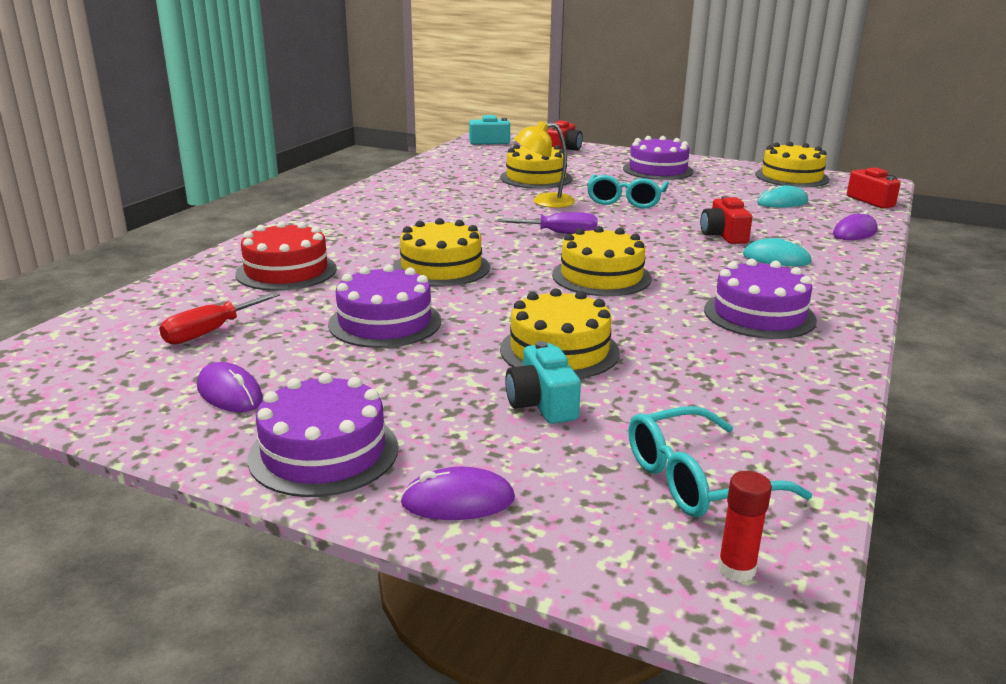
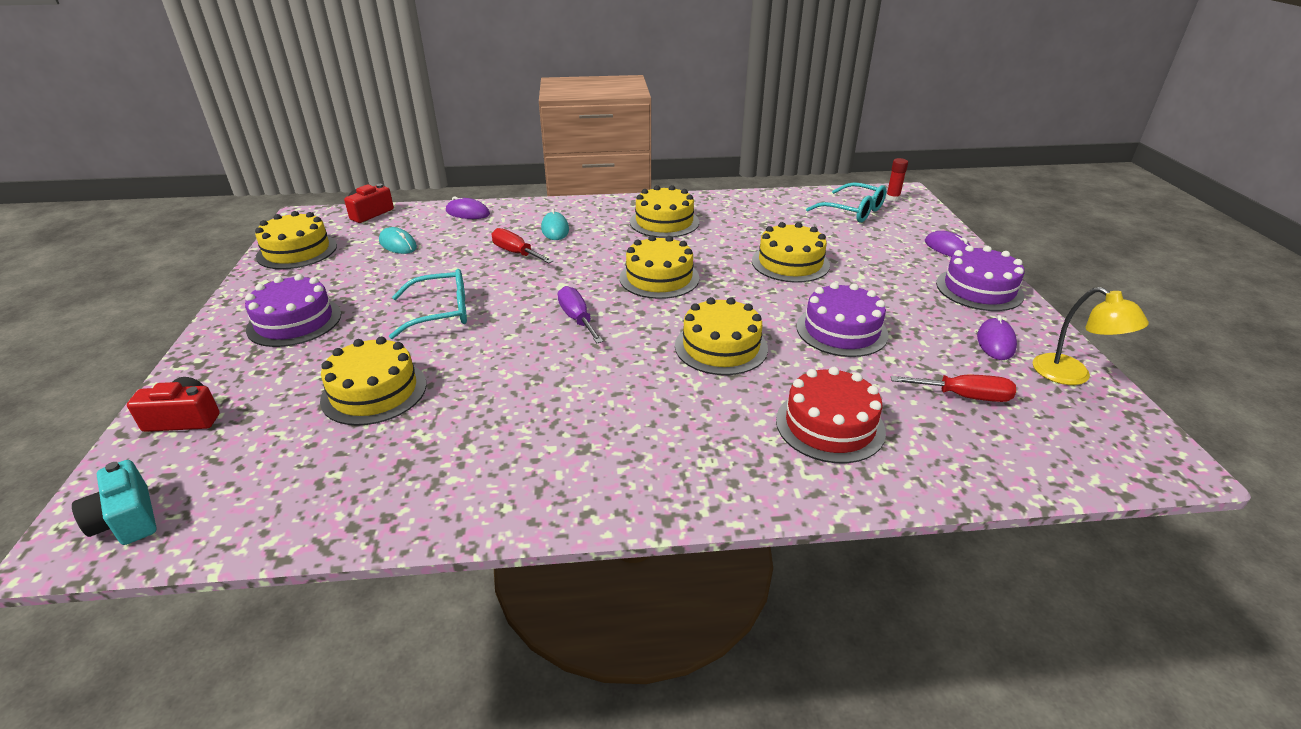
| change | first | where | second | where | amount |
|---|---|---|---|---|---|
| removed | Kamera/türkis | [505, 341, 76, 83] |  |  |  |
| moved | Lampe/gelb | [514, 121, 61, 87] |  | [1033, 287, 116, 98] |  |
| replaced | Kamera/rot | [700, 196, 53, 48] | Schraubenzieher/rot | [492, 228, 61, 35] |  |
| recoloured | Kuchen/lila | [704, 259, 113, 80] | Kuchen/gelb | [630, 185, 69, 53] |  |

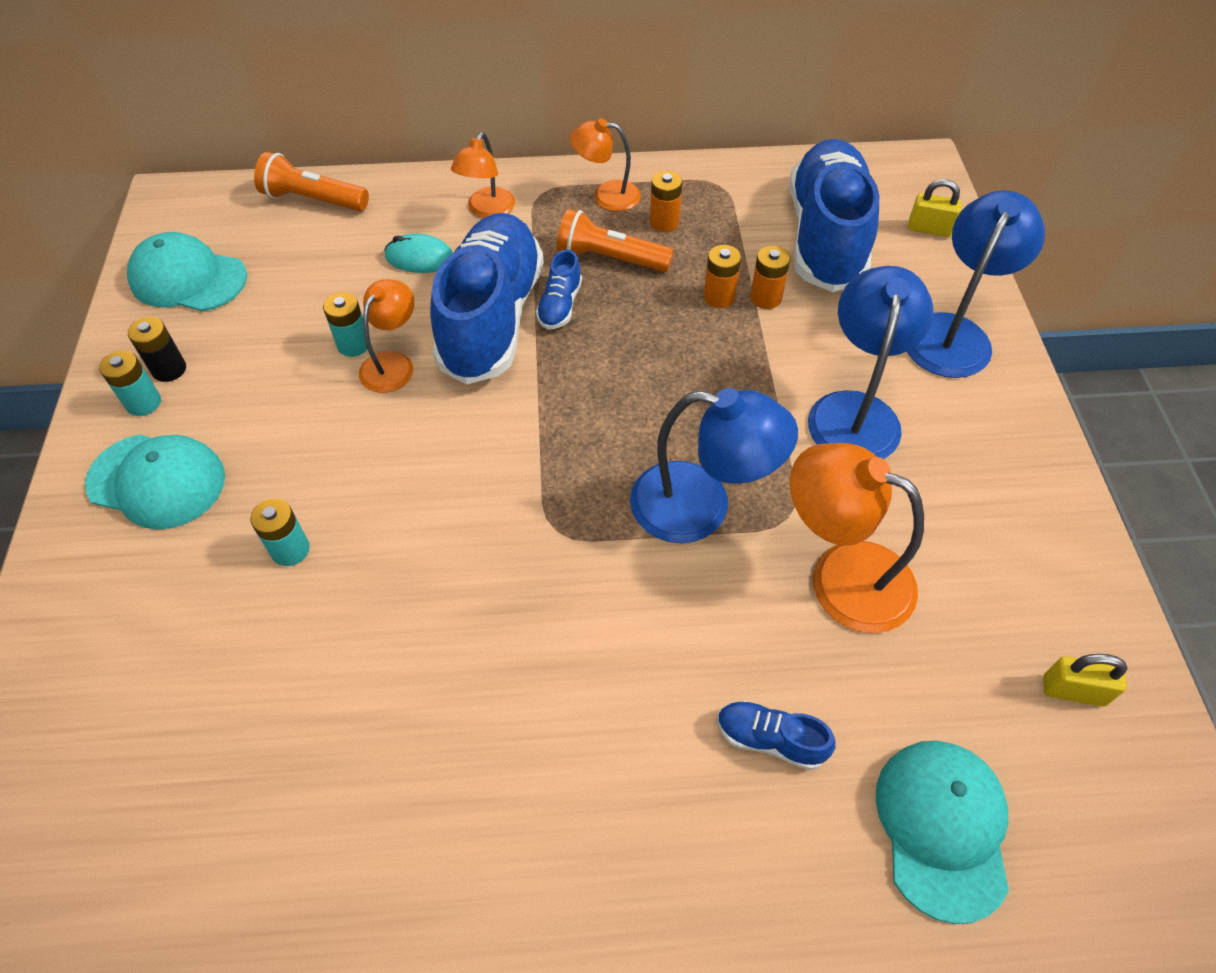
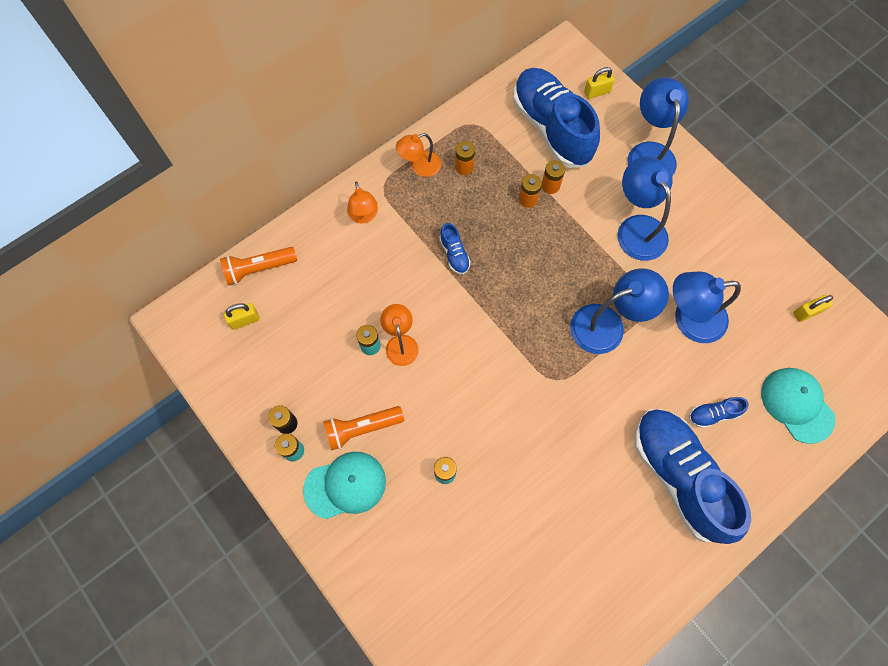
| change | first | where | second | where | amount |
|---|---|---|---|---|---|
| removed | Kappe/türkis | [127, 232, 120, 80] |  |  |  |
| removed | Computermaus/türkis | [384, 234, 69, 39] |  |  |  |
| added |  |  | Vorhängeschloss/gelb | [224, 303, 36, 27] |  |
| moved | Schuh/blau | [430, 213, 114, 172] |  | [634, 409, 117, 135] |  |
| moved | Taschenlampe/orange | [557, 209, 117, 63] |  | [323, 406, 81, 45] |  |
| recoloured | Lampe/orange | [790, 443, 134, 190] | Lampe/blau | [673, 272, 68, 71] |  |

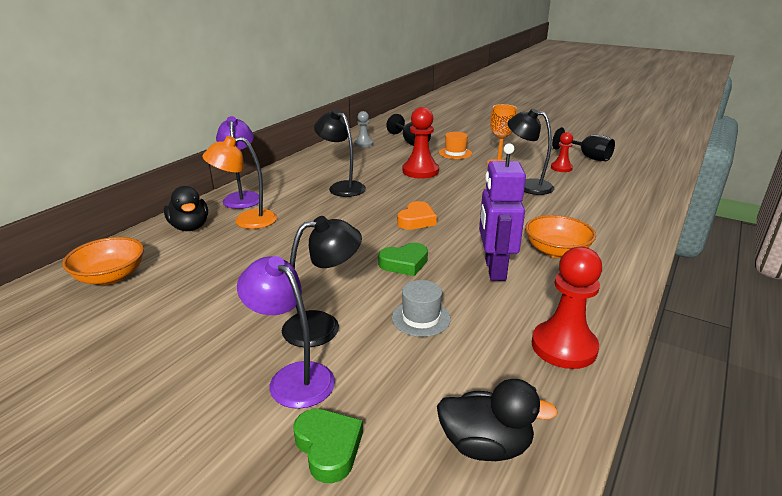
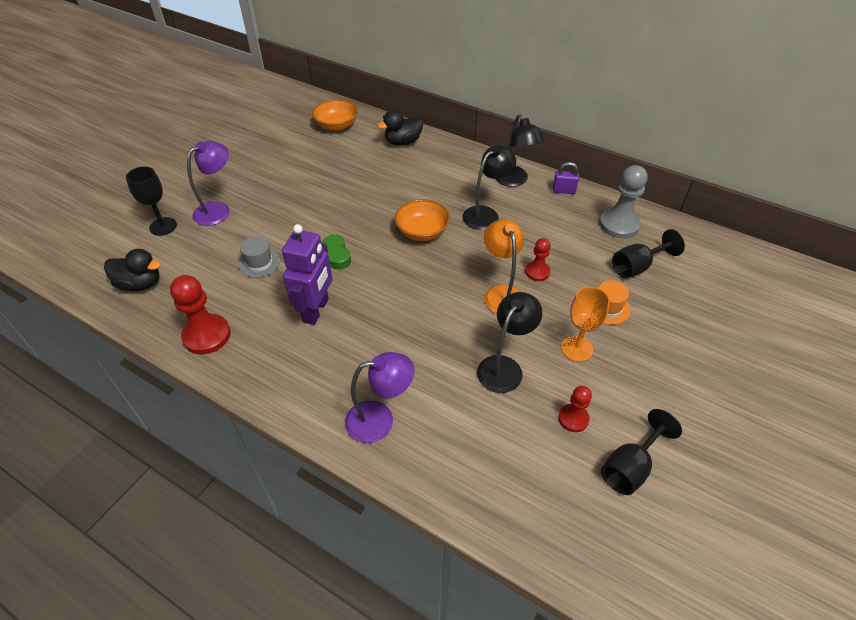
| change | first | where | second | where | amount |
|---|---|---|---|---|---|
| removed | Herz/orange | [397, 201, 40, 29] |  |  |  |
| added |  |  | Vorhängeschloss/lila | [553, 162, 26, 32] |  |
| moved | Lampe/orange | [203, 136, 74, 93] |  | [484, 219, 40, 95] |  |
| moved | Lampe/lila | [216, 116, 43, 93] |  | [345, 352, 69, 91] |  |
| moved | Lampe/schwarz | [282, 216, 80, 131] |  | [496, 114, 48, 73] |  |
| moved | Schüssel/orange | [525, 215, 71, 43] |  | [394, 199, 56, 42] |  |
| replaced | Herz/grün | [293, 409, 70, 74] | Kelch/schwarz | [126, 167, 51, 69] |  |
| turned | Ente/schwarz | [437, 379, 121, 82] |  | [104, 249, 57, 42] | 90 degrees counterclockwise |
| turned | Roboter/lila | [479, 143, 47, 138] |  | [282, 224, 50, 101] | 105 degrees clockwise |
| resized | Bauer/grau | [355, 111, 18, 36] |  | [599, 165, 49, 74] | x1.71 |
| resized | Bauer/rot | [403, 107, 36, 72] |  | [525, 238, 26, 43] | x0.58 |

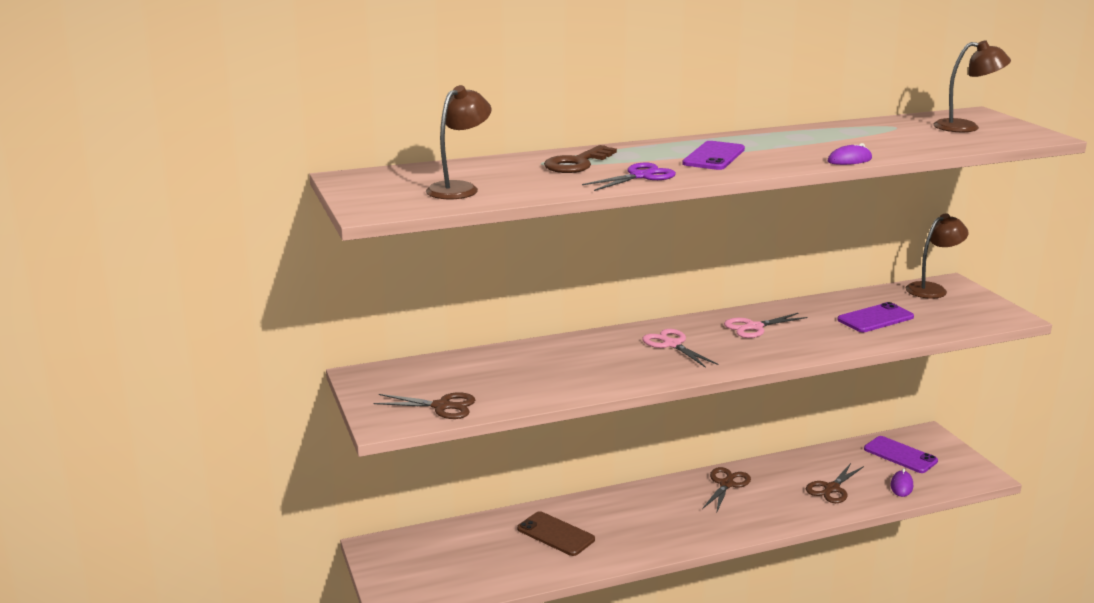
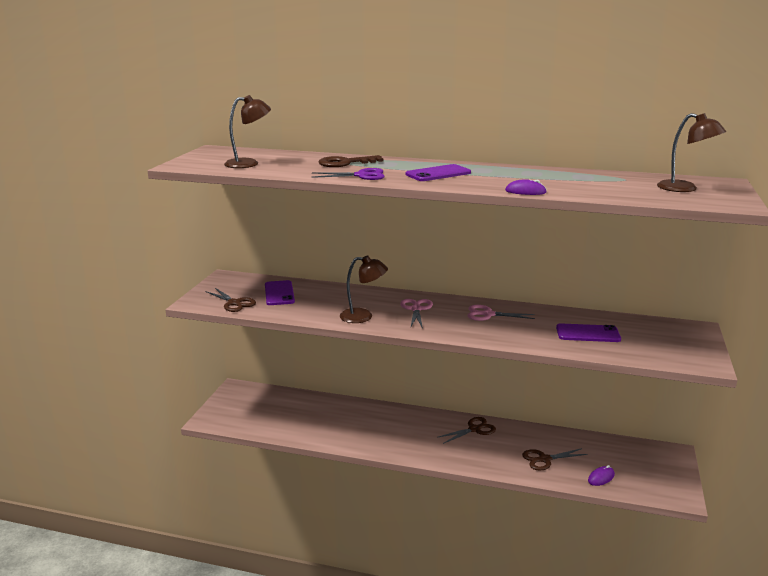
| change | first | where | second | where | amount |
|---|---|---|---|---|---|
| removed | Handy/braun | [517, 511, 78, 45] |  |  |  |
| moved | Handy/lila | [864, 436, 74, 37] |  | [265, 280, 30, 25] |  |
| moved | Lampe/braun | [906, 213, 63, 86] |  | [340, 255, 48, 68] |  |

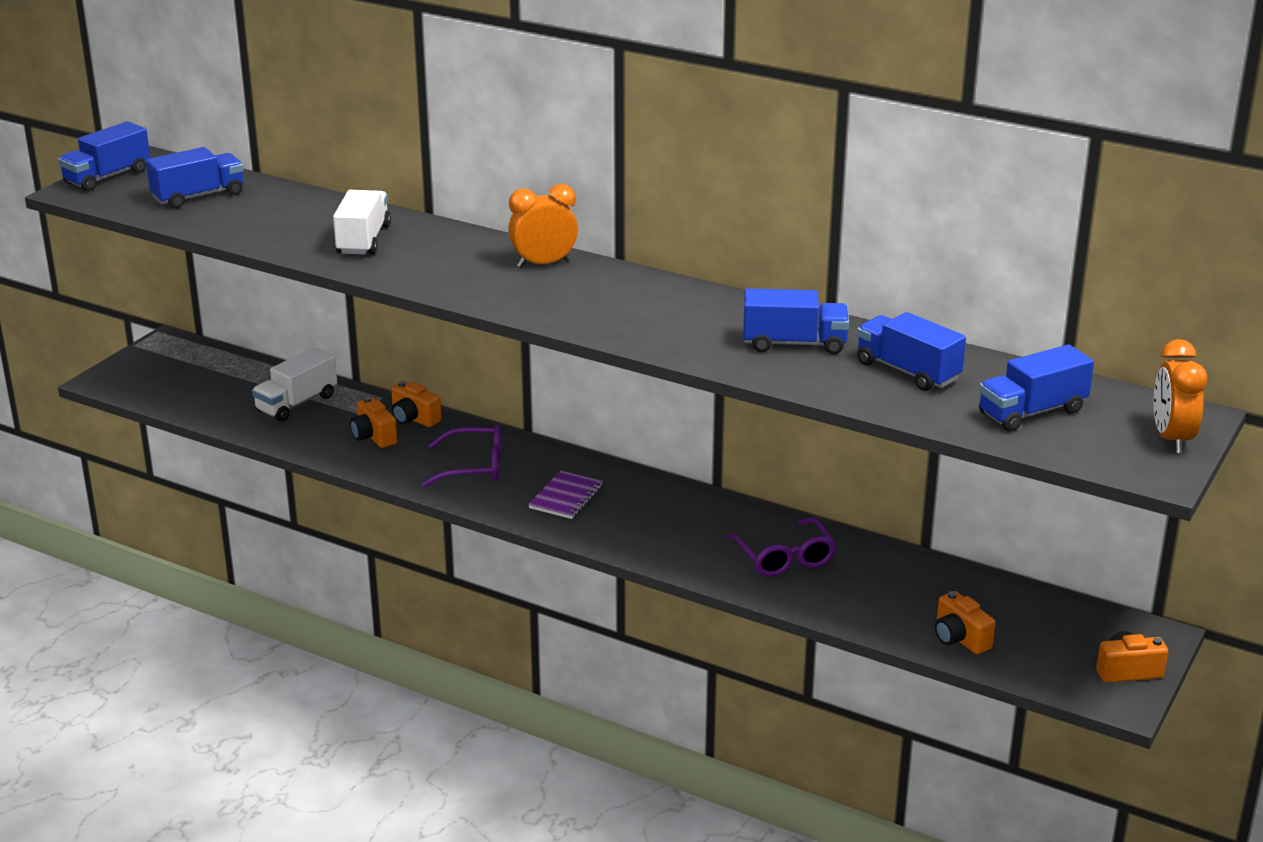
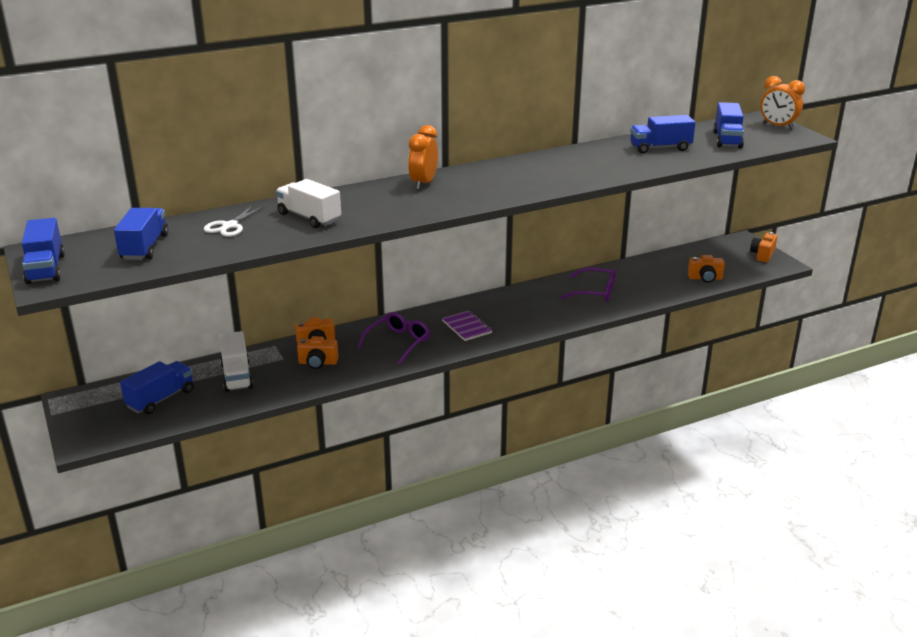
| change | first | where | second | where | amount |
|---|---|---|---|---|---|
| added |  |  | Schere/weiß | [204, 204, 62, 33] |  |
| moved | Lastwagen/blau | [743, 288, 106, 66] |  | [120, 361, 73, 53] |  |

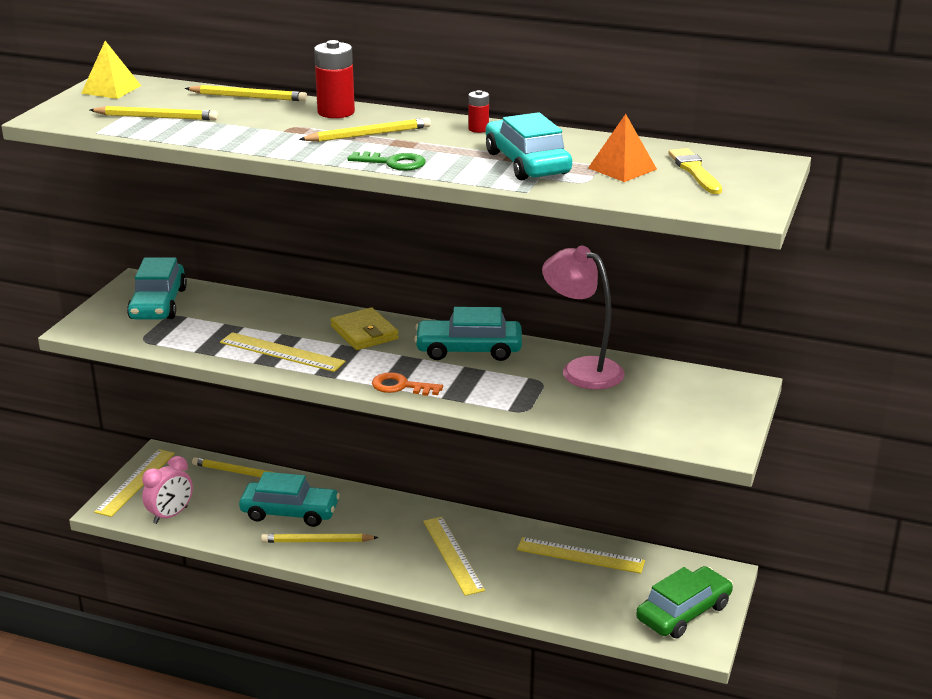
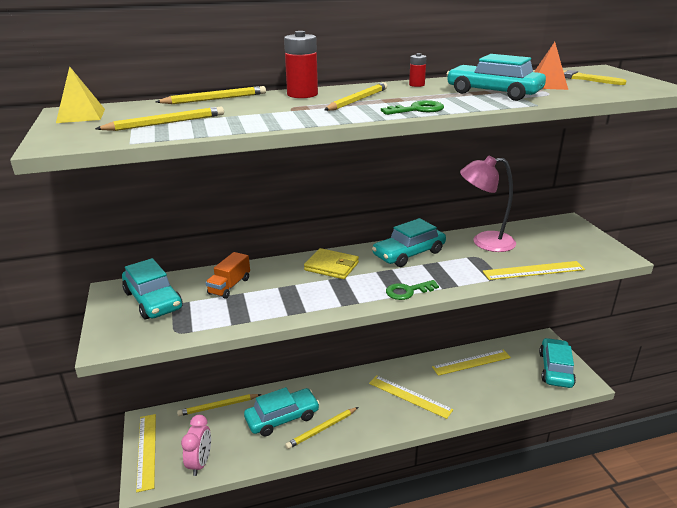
| change | first | where | second | where | amount |
|---|---|---|---|---|---|
| added |  |  | Lastwagen/orange | [206, 252, 44, 47] |  |
| moved | Lineal/gelb | [220, 332, 126, 40] |  | [482, 261, 103, 19] |  |
| recoloured | Schlüssel/orange | [372, 372, 71, 24] | Schlüssel/grün | [386, 280, 53, 20] |  |
| recoloured | Auto/grün | [636, 566, 97, 72] | Auto/türkis | [539, 338, 37, 50] |  |

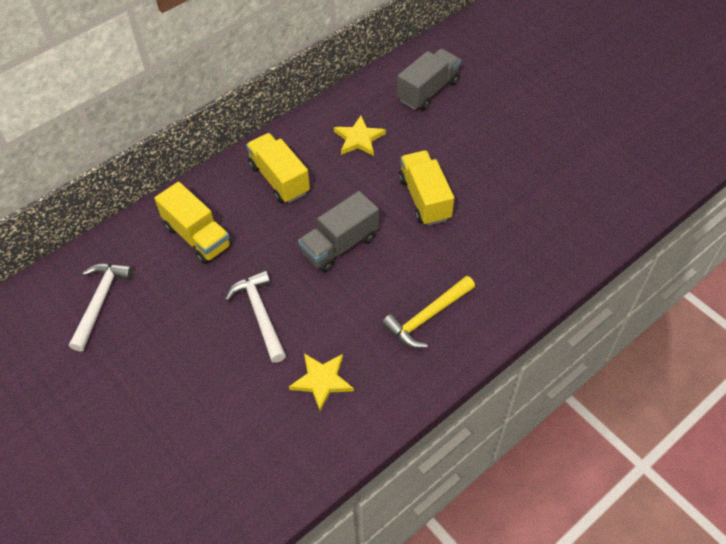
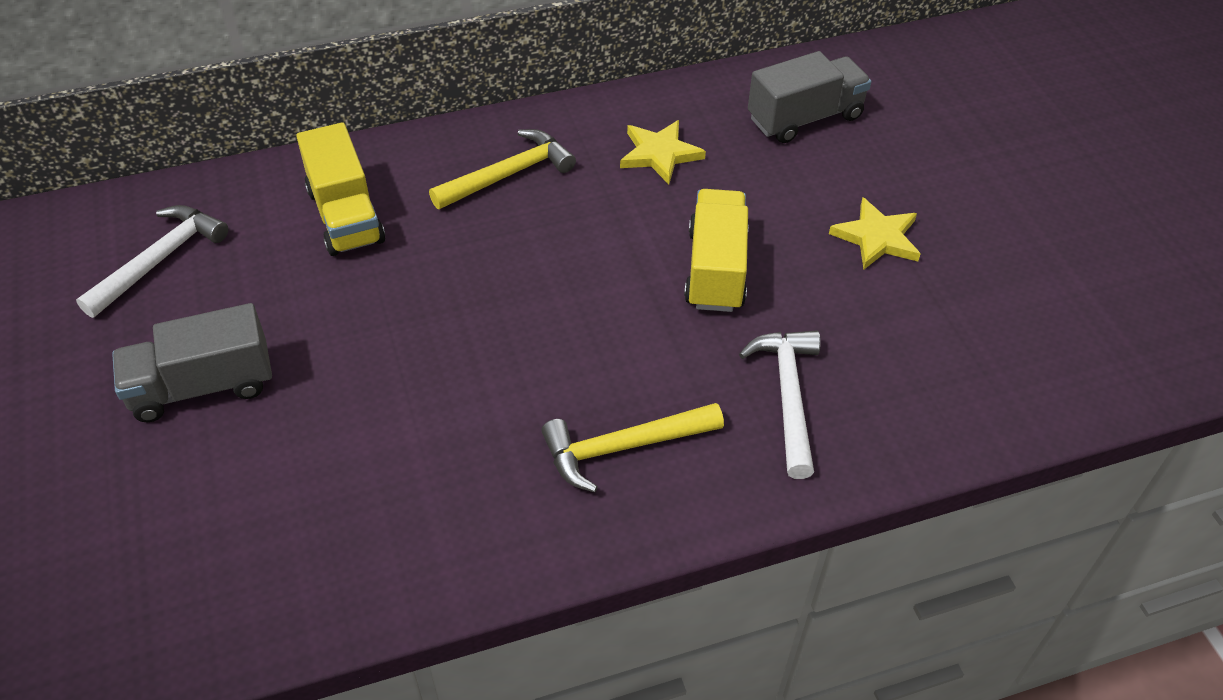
| change | first | where | second | where | amount |
|---|---|---|---|---|---|
| moved | Hammer/weiß | [225, 270, 61, 93] |  | [739, 330, 82, 149] |  |
| moved | Stern/gelb | [289, 353, 65, 59] |  | [829, 197, 92, 72] |  |
| moved | Lastwagen/grau | [298, 191, 81, 81] |  | [112, 303, 160, 119] |  |
| replaced | Lastwagen/gelb | [246, 133, 64, 70] | Hammer/gelb | [429, 129, 147, 80] |  |

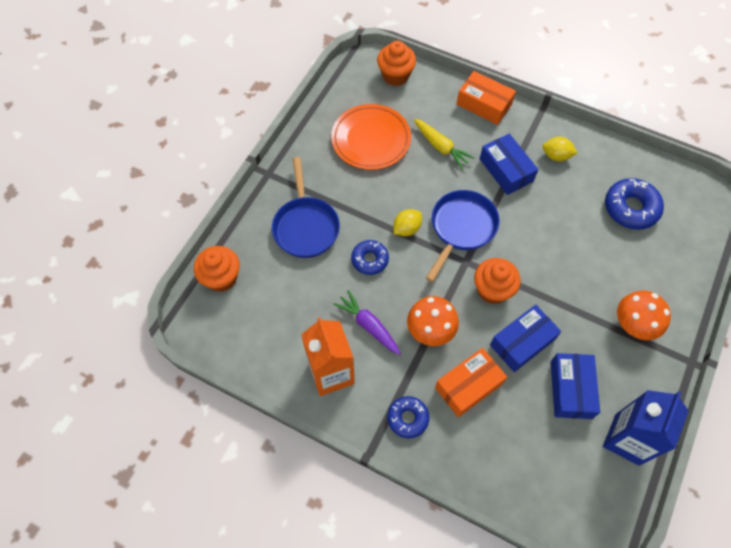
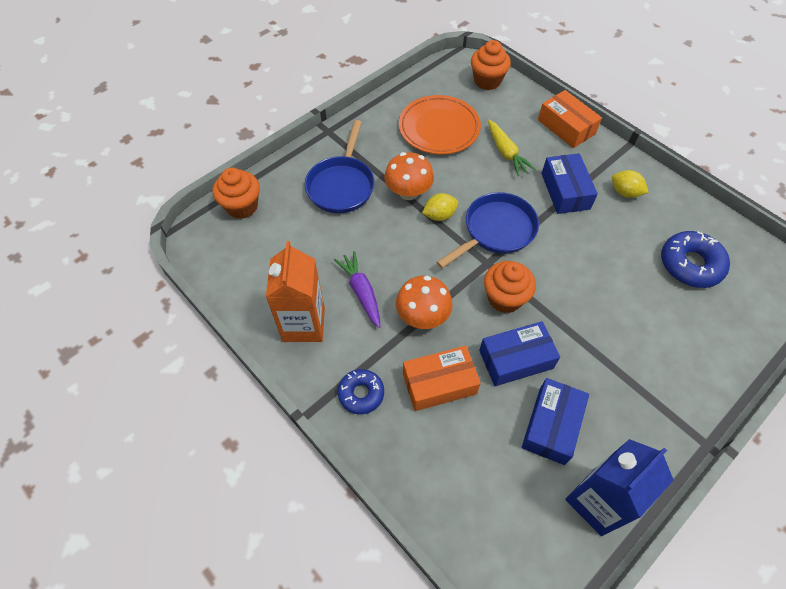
| change | first | where | second | where | amount |
|---|---|---|---|---|---|
| removed | Donut/blau | [351, 240, 38, 35] |  |  |  |
| moved | Pilz/orange | [617, 291, 54, 49] |  | [384, 152, 50, 48] |  |

